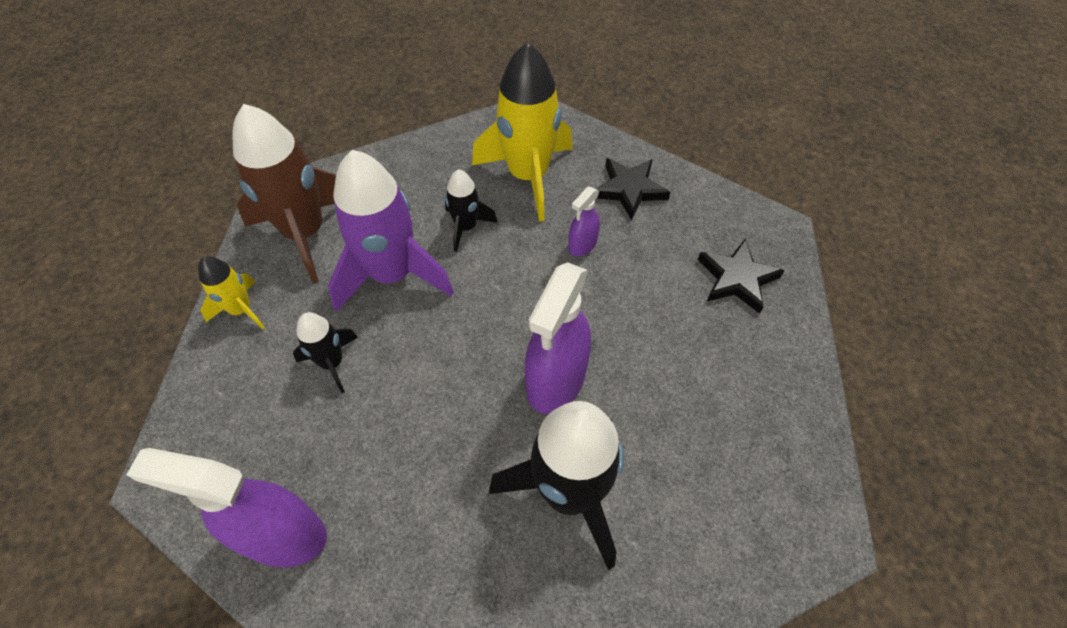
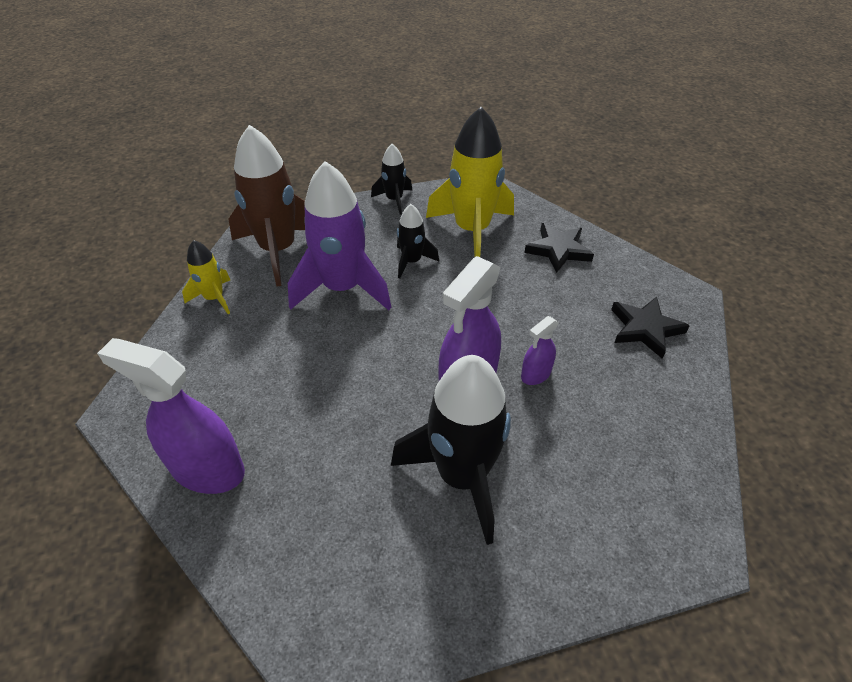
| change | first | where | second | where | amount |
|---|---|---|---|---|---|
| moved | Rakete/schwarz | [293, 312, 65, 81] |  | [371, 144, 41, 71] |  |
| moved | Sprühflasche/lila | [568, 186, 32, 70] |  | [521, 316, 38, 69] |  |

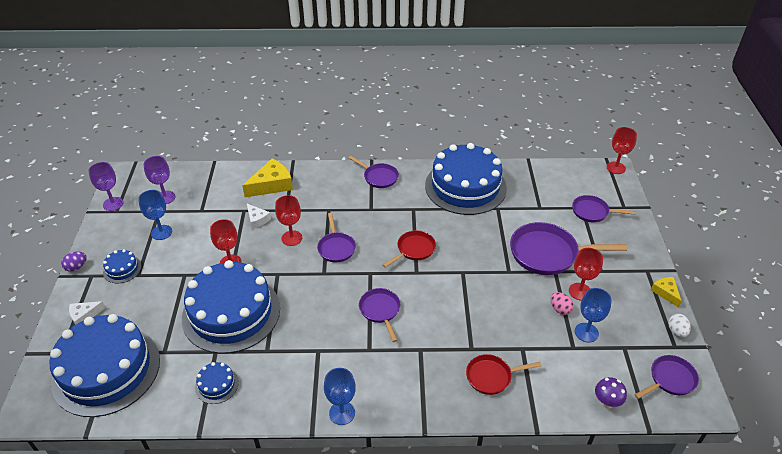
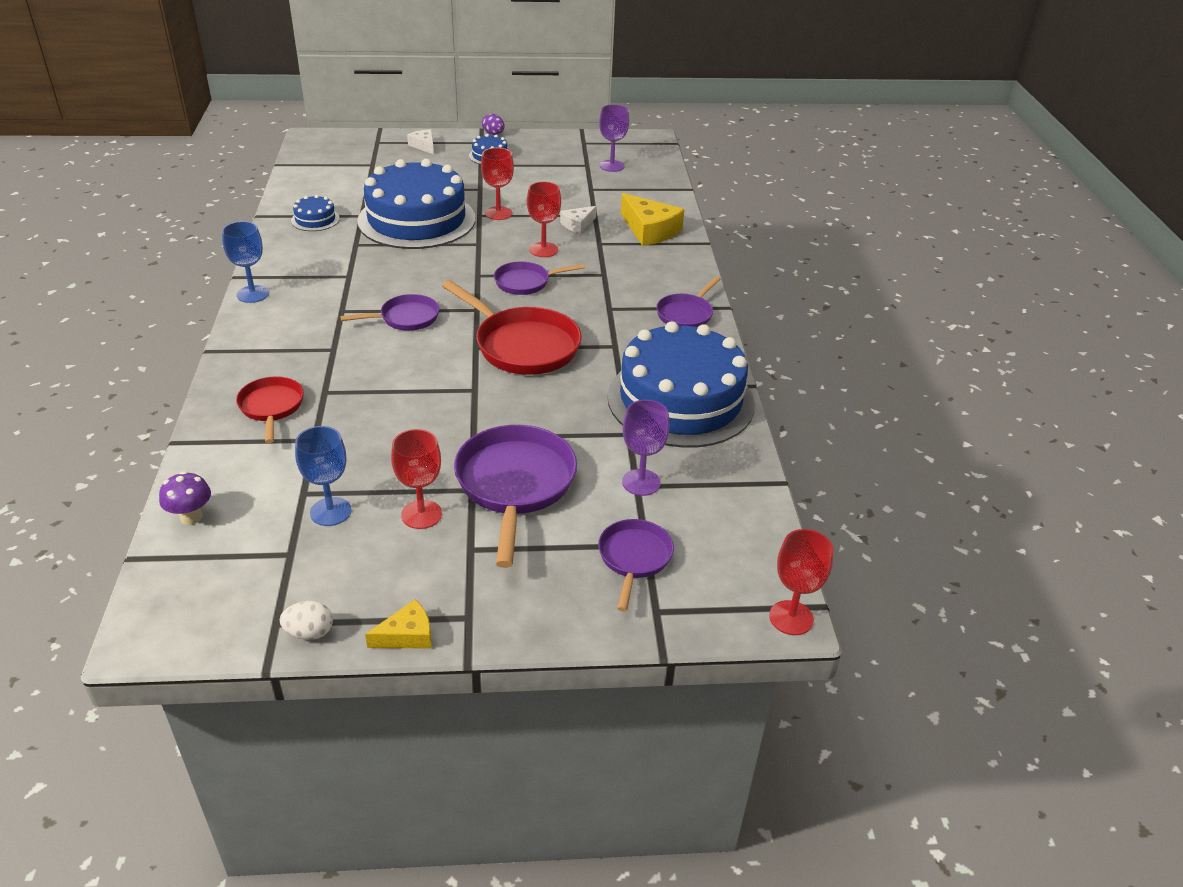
| change | first | where | second | where | amount |
|---|---|---|---|---|---|
| removed | Kuchen/blau | [50, 314, 110, 103] |  |  |  |
| removed | Kelch/blau | [138, 190, 34, 50] |  |  |  |
| removed | Ei/rosa | [551, 292, 23, 23] |  |  |  |
| removed | Pfanne/lila | [634, 355, 65, 44] |  |  |  |
| moved | Kelch/lila | [88, 162, 36, 49] |  | [622, 400, 48, 96] |  |
| resized | Pfanne/rot | [382, 230, 54, 38] |  | [442, 280, 140, 95] | x1.74 |

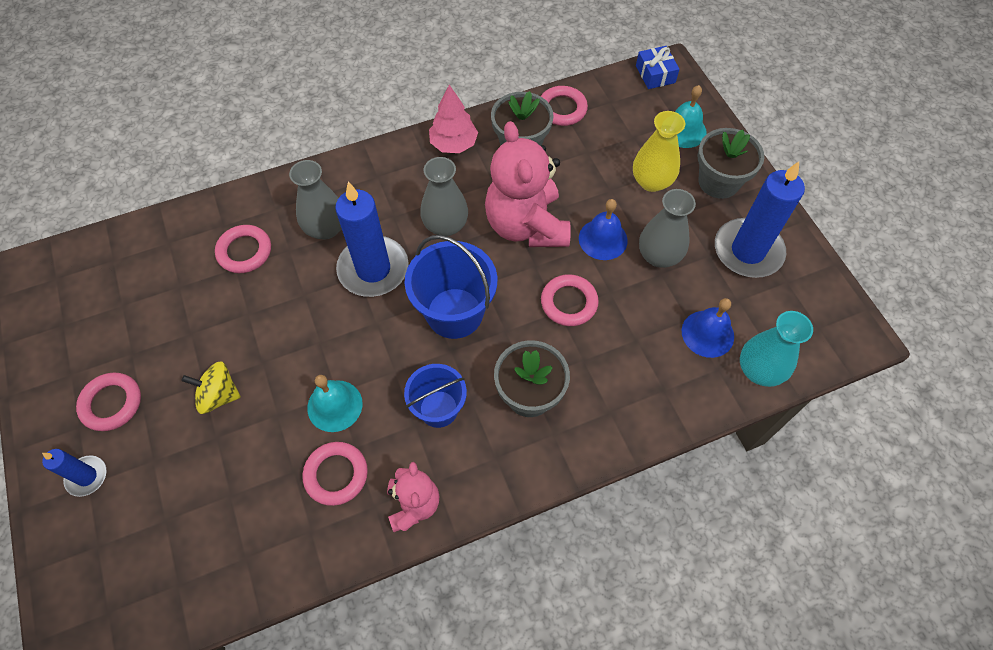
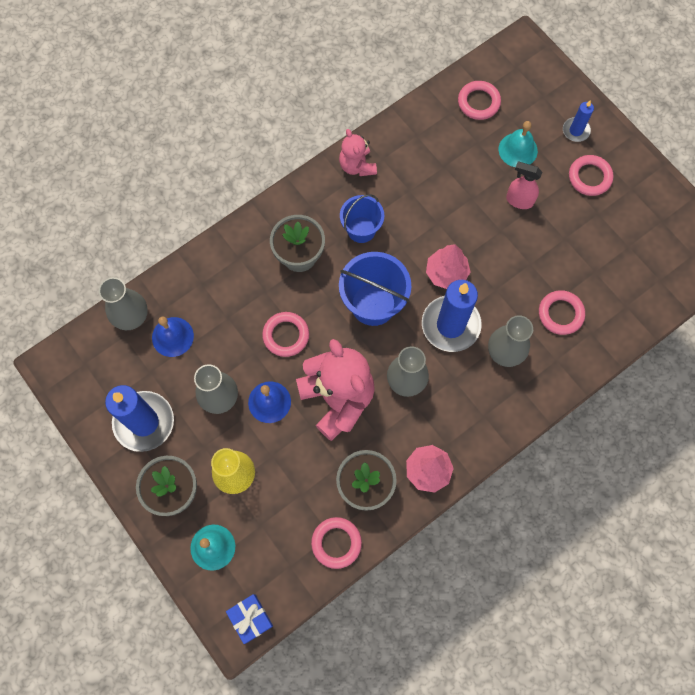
| change | first | where | second | where | amount |
|---|---|---|---|---|---|
| added |  |  | Baum/rosa | [426, 244, 44, 45] |  |
| moved | Ring/rosa | [303, 442, 65, 64] |  | [458, 81, 43, 39] |  |
| moved | Glocke/türkis | [307, 375, 56, 57] |  | [499, 121, 39, 46] |  |
| replaced | Kreisel/gelb | [181, 361, 60, 53] | Sprühflasche/rosa | [506, 162, 36, 47] |  |
| recoloured | Vase/türkis | [740, 311, 73, 76] | Vase/grau | [99, 277, 49, 53] |  |

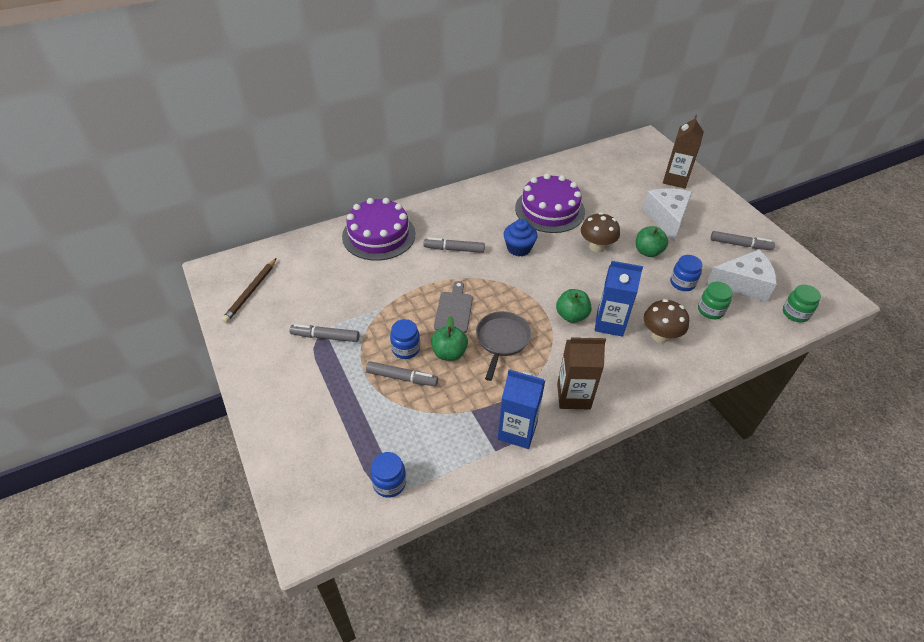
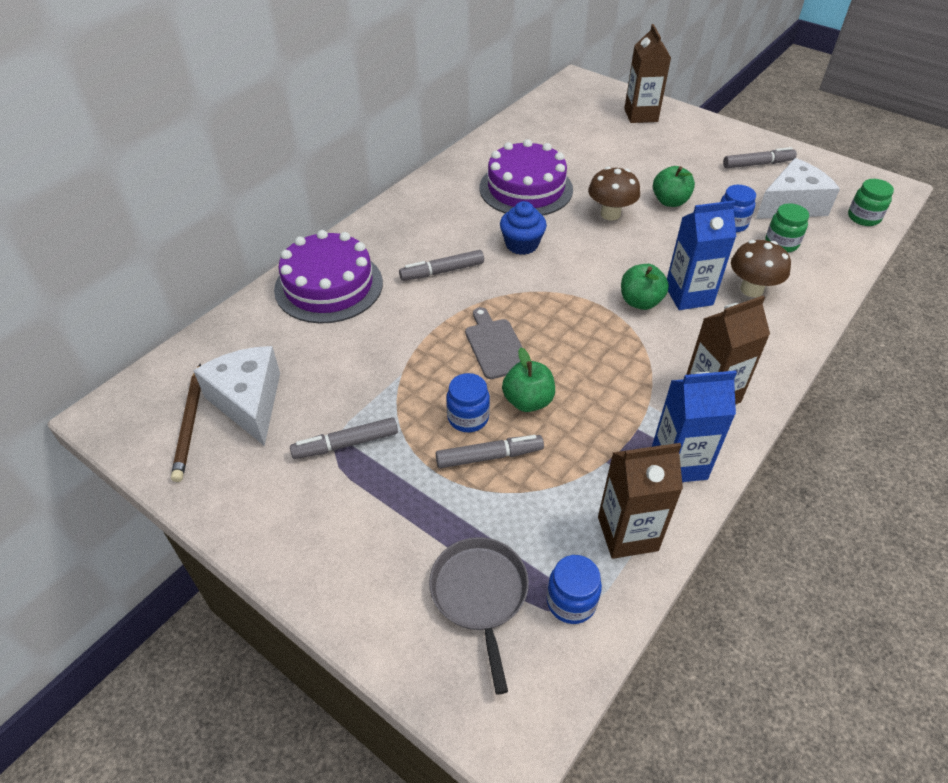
| change | first | where | second | where | amount |
|---|---|---|---|---|---|
| added |  |  | Getränkekarton/braun | [598, 443, 85, 116] |  |
| moved | Pfanne/grau | [476, 311, 55, 70] |  | [429, 537, 100, 157] |  |
| moved | Käse/weiß | [643, 188, 49, 53] |  | [193, 346, 87, 100] |  |

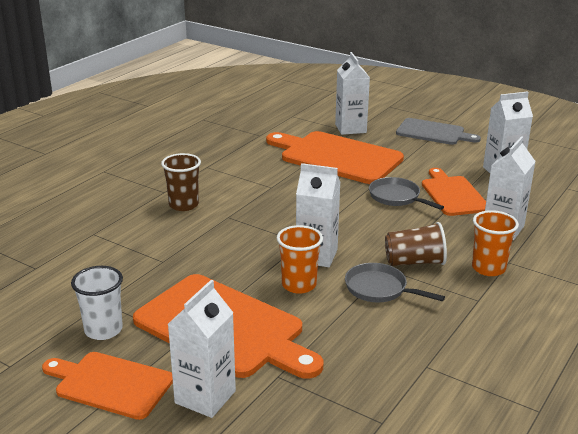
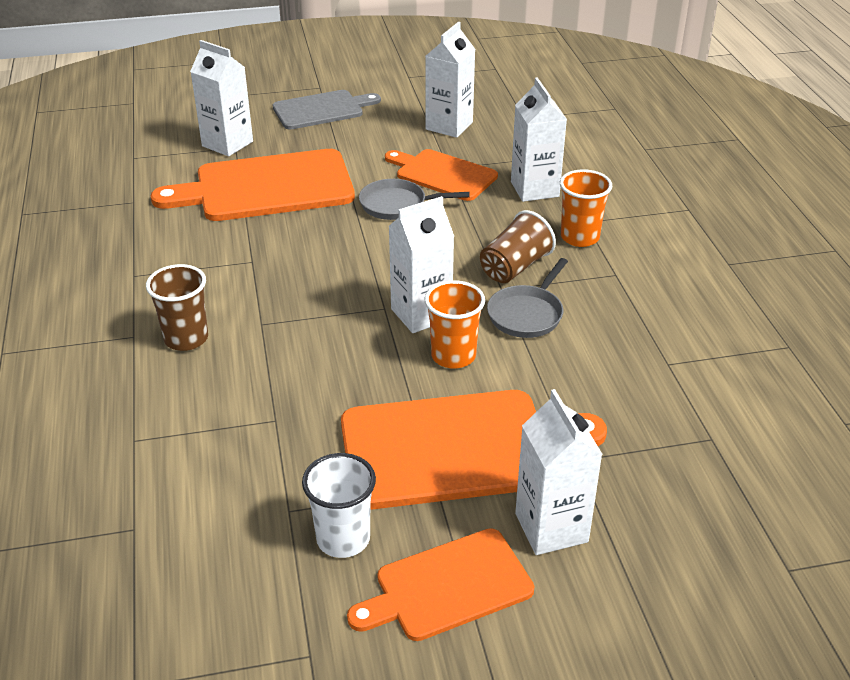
| change | first | where | second | where | amount |
|---|---|---|---|---|---|
| turned | Pfanne/grau | [345, 263, 100, 39] |  | [487, 258, 81, 80] | 45 degrees counterclockwise |

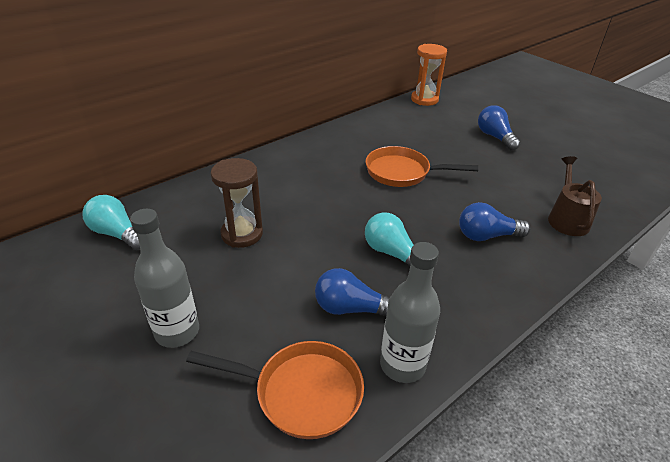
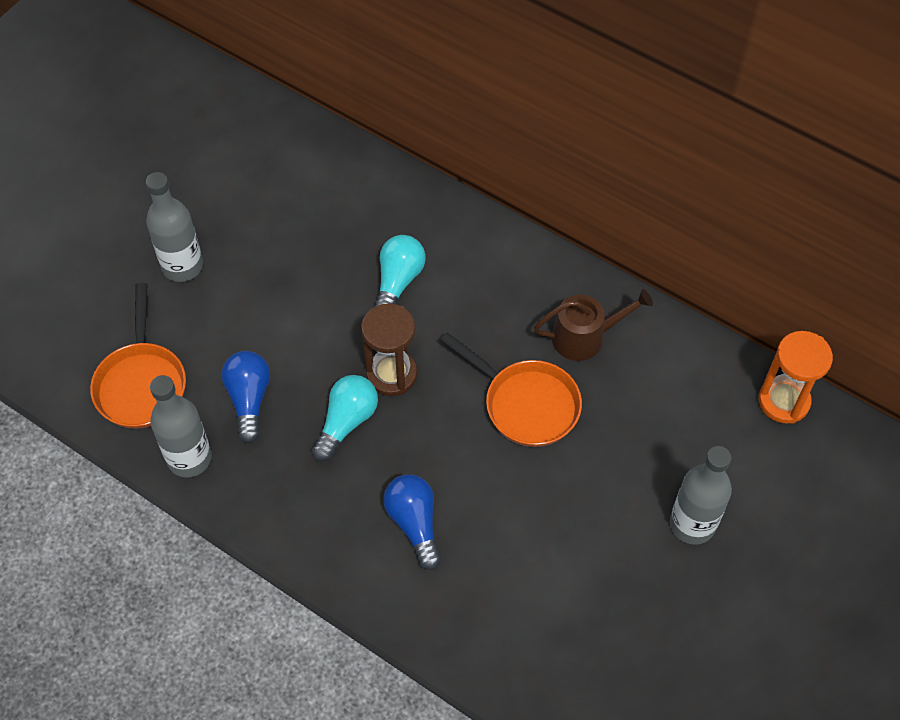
| change | first | where | second | where | amount |
|---|---|---|---|---|---|
| moved | Glühbirne/türkis | [83, 195, 57, 55] |  | [374, 235, 51, 72] |  |
| moved | Sanduhr/braun | [211, 158, 52, 90] |  | [361, 303, 56, 93] |  |
| moved | Gießkanne/braun | [548, 156, 54, 80] |  | [534, 289, 119, 72] |  |
| replaced | Glühbirne/blau | [478, 105, 42, 45] | Flasche/grau | [670, 446, 62, 99] |  |
| turned | Pfanne/orange | [365, 146, 113, 41] |  | [440, 332, 142, 115] | 135 degrees clockwise |

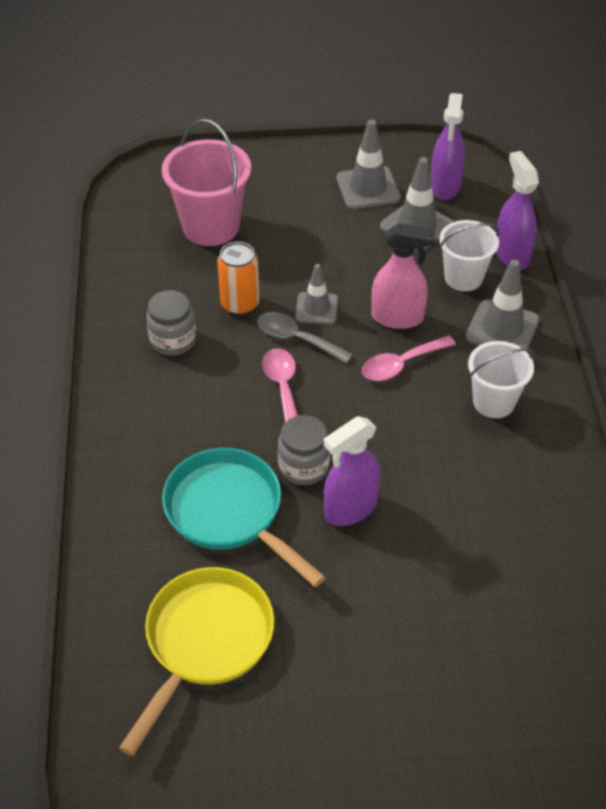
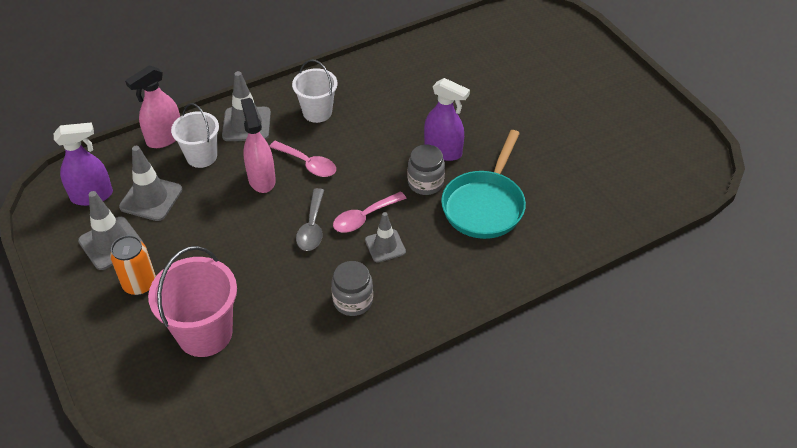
| change | first | where | second | where | amount |
|---|---|---|---|---|---|
| removed | Pfanne/gelb | [119, 567, 156, 189] |  |  |  |
| moved | Dose/orange | [217, 242, 43, 73] |  | [110, 235, 46, 60] |  |
| moved | Leitkegel/grau | [295, 264, 43, 60] |  | [365, 212, 41, 51] |  |
| recoloured | Sprühflasche/lila | [496, 151, 43, 119] | Sprühflasche/rosa | [125, 65, 55, 83] |  |

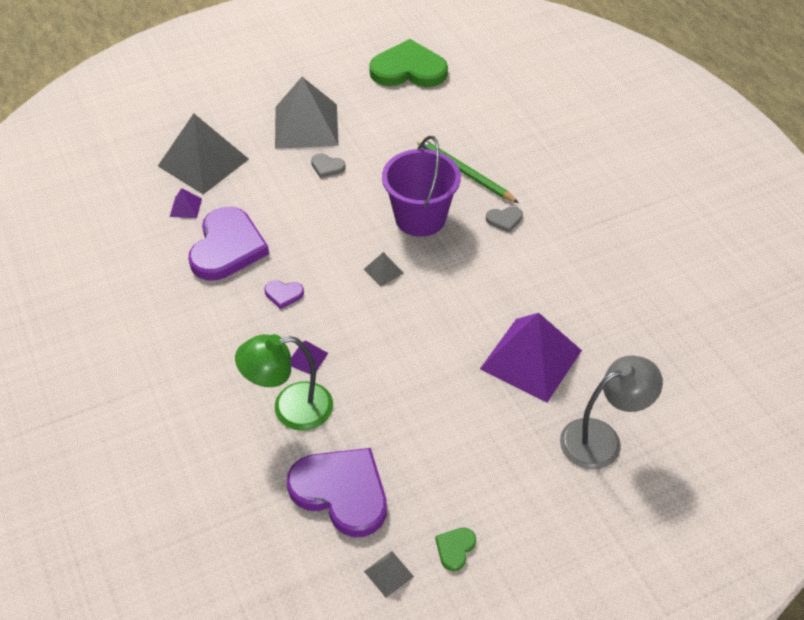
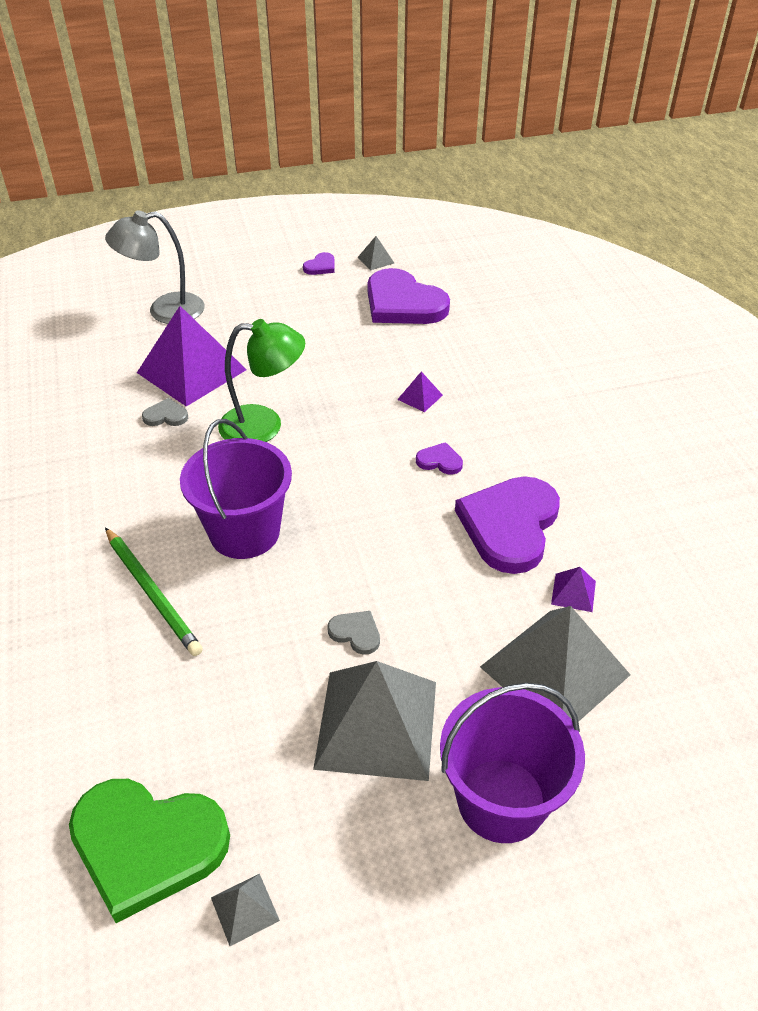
| change | first | where | second | where | amount |
|---|---|---|---|---|---|
| added |  |  | Eimer/lila | [440, 683, 145, 160] |  |
| moved | Lampe/grün | [235, 334, 98, 97] |  | [218, 319, 87, 123] |  |
| moved | Pyramide/grau | [364, 252, 40, 34] |  | [211, 874, 69, 72] |  |
| moved | Herz/grau | [486, 207, 37, 26] |  | [142, 398, 46, 28] |  |
| recoloured | Herz/grün | [435, 527, 41, 44] | Herz/lila | [303, 252, 31, 23] |  |

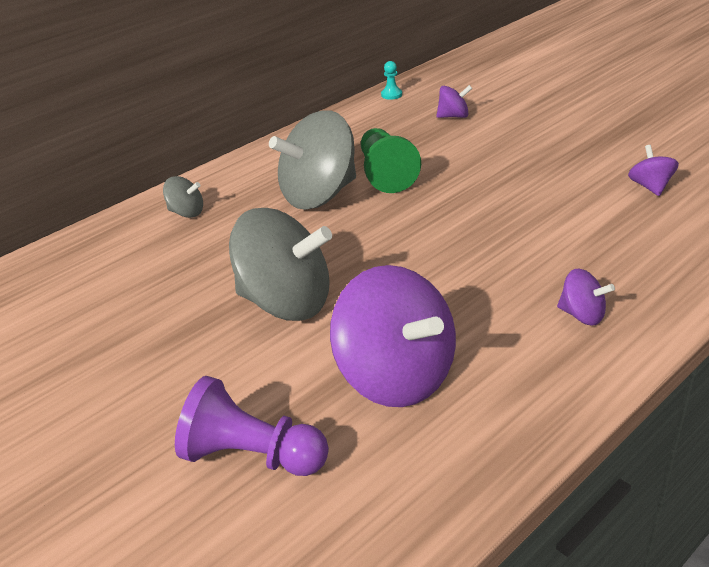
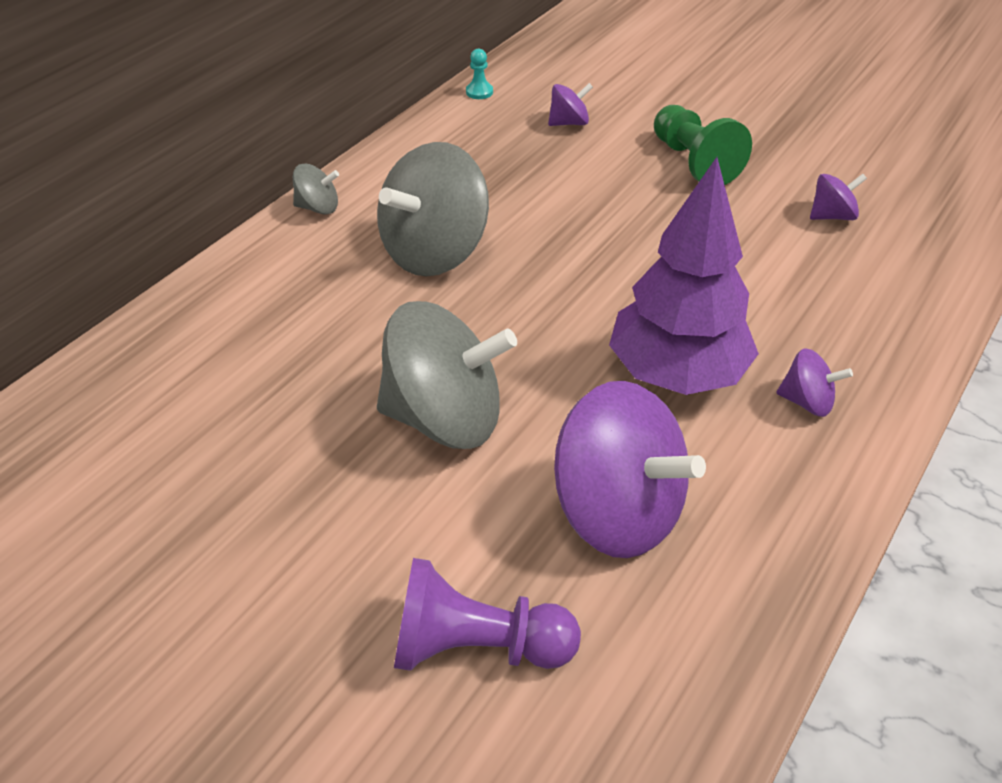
| change | first | where | second | where | amount |
|---|---|---|---|---|---|
| added |  |  | Baum/lila | [609, 157, 150, 238] |  |
| moved | Kreisel/grau | [163, 176, 40, 42] |  | [293, 164, 46, 51] |  |
| moved | Bauer/grün | [361, 128, 60, 65] |  | [654, 105, 98, 80] |  |
| turned | Kreisel/lila | [628, 145, 51, 51] |  | [810, 174, 57, 46] | 90 degrees clockwise |

